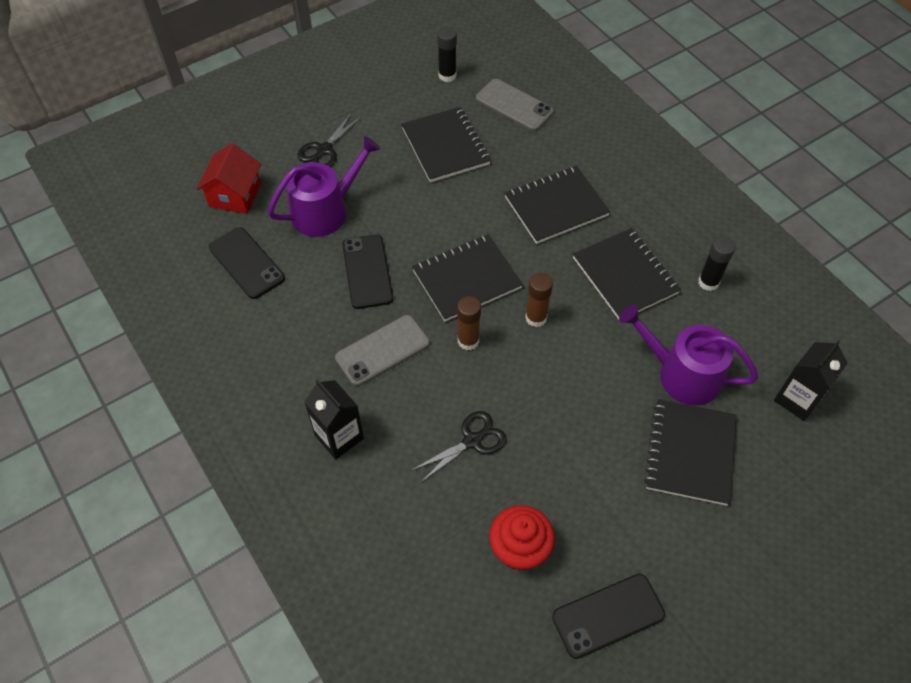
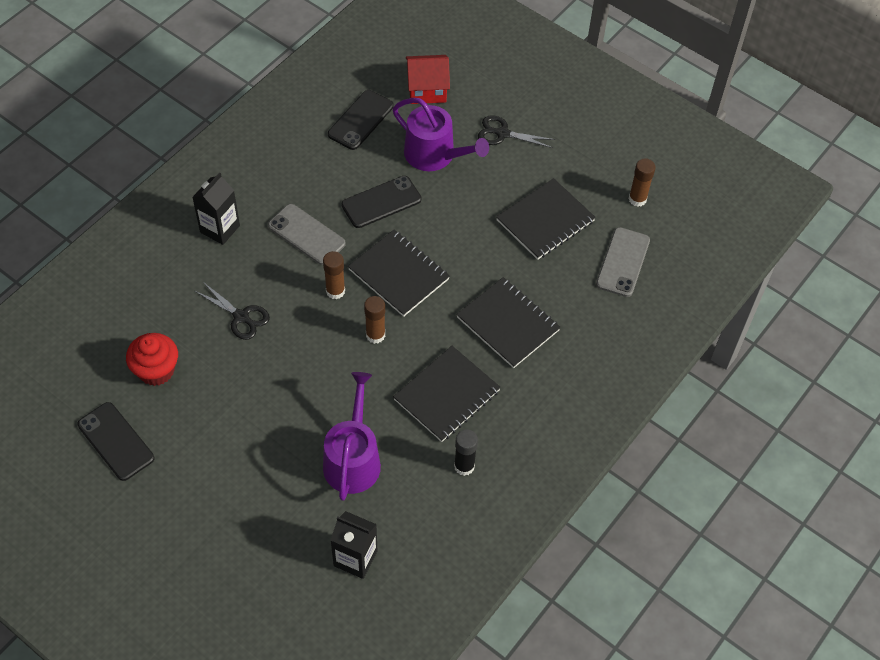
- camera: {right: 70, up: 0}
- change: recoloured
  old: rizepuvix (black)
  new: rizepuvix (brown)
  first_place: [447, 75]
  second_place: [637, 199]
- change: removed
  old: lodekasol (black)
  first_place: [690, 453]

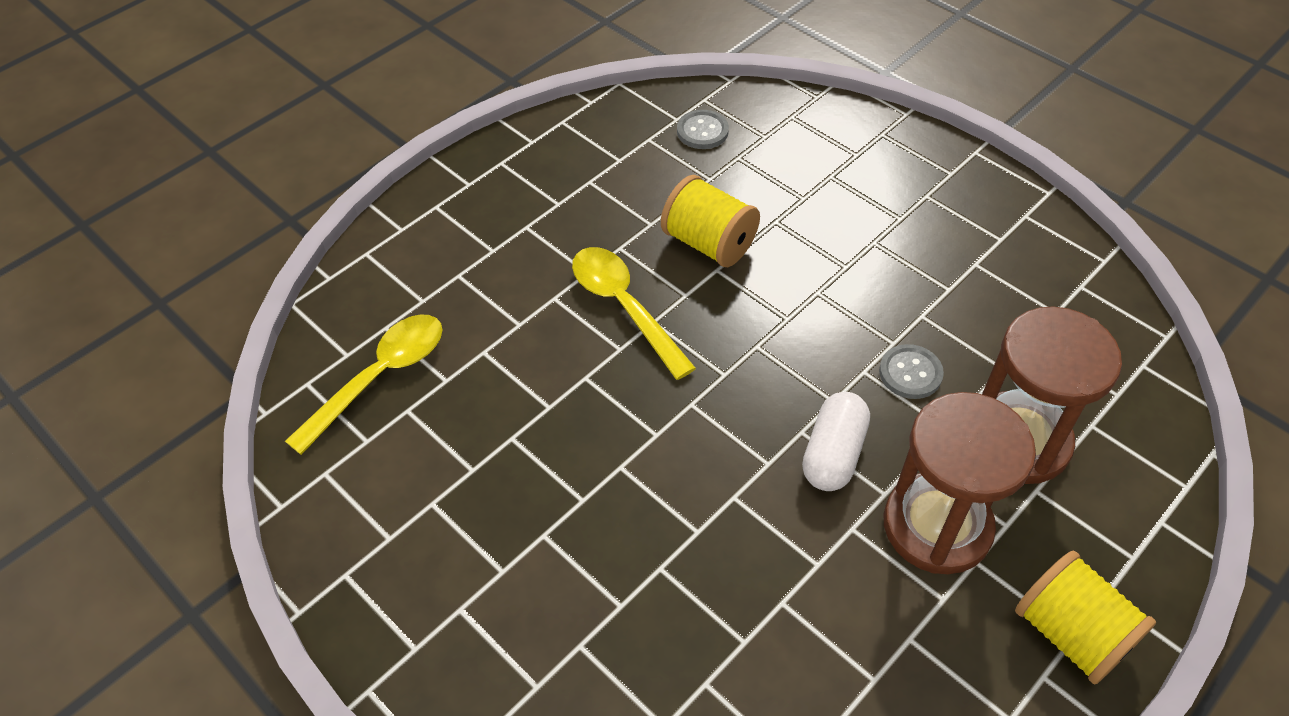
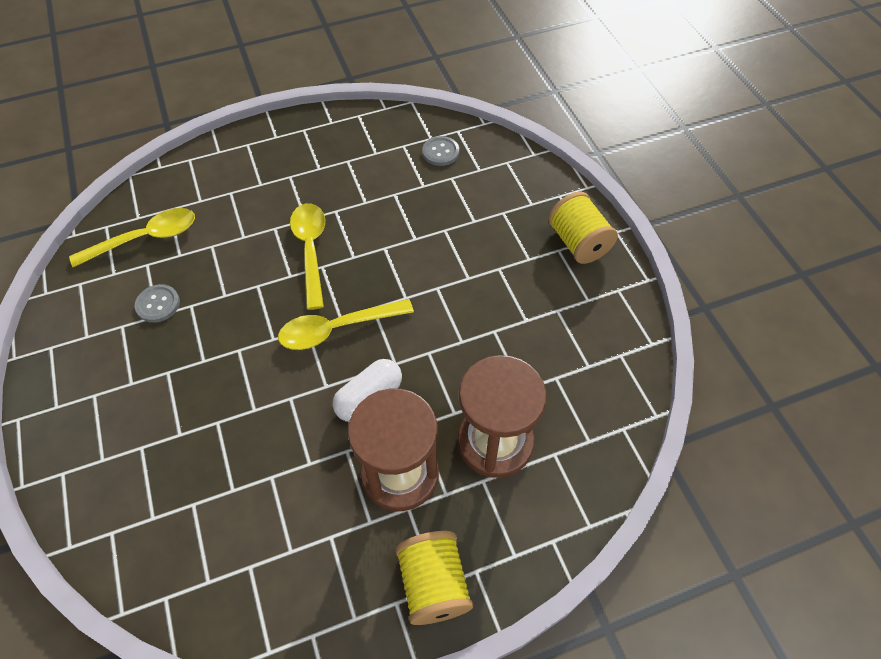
- camera: {right: 25, up: 5}
- change: moved
  old: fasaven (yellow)
  first_place: [709, 243]
  second_place: [578, 242]
- change: moved
  old: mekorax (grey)
  first_place: [910, 373]
  second_place: [158, 304]
- change: added
  new: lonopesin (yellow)
  second_place: [338, 328]

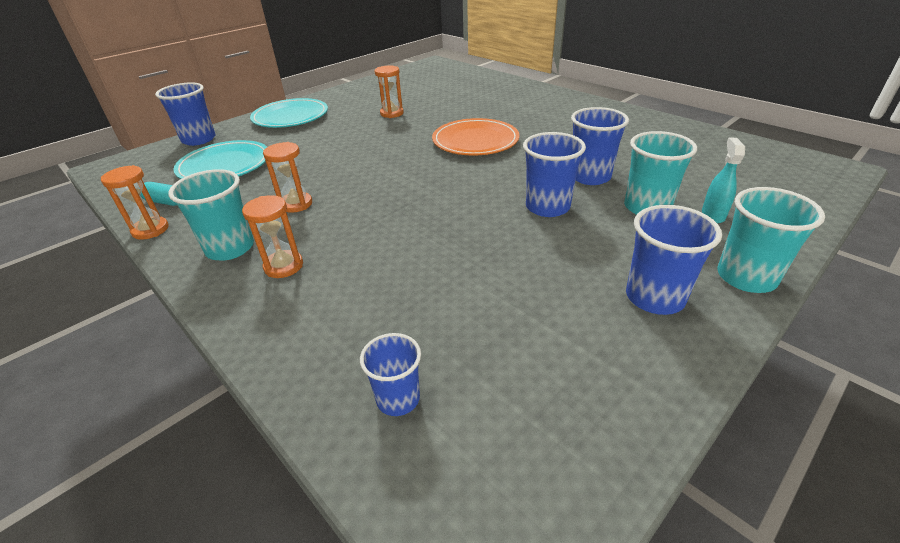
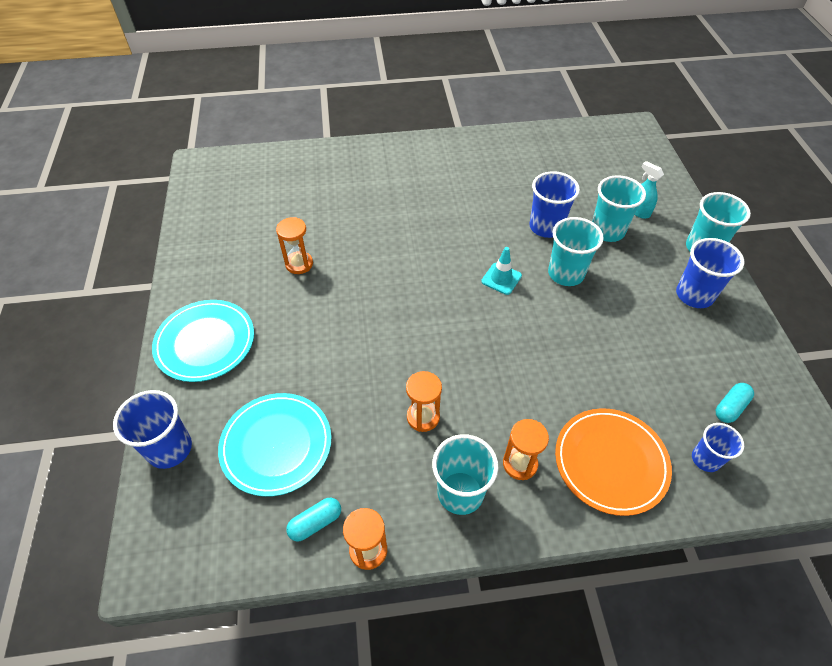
- camera: {right: -55, up: 15}
- change: moved
  old: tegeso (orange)
  first_place: [475, 141]
  second_place: [610, 462]
- change: recoloured
  old: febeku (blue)
  new: febeku (turquoise)
  first_place: [547, 207]
  second_place: [566, 274]
- change: added
  new: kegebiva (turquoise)
  second_place: [501, 278]
- change: added
  new: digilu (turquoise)
  second_place: [730, 407]

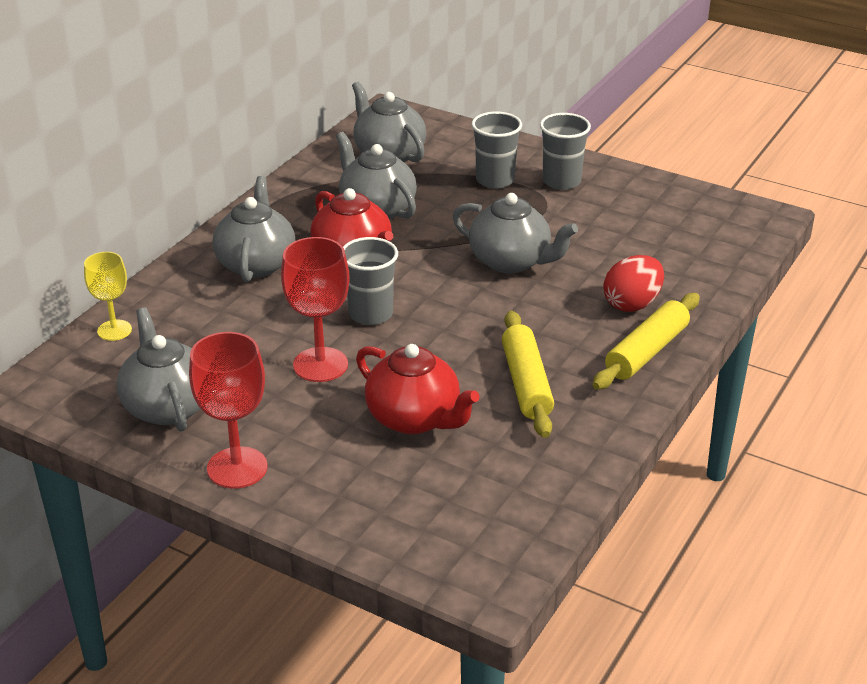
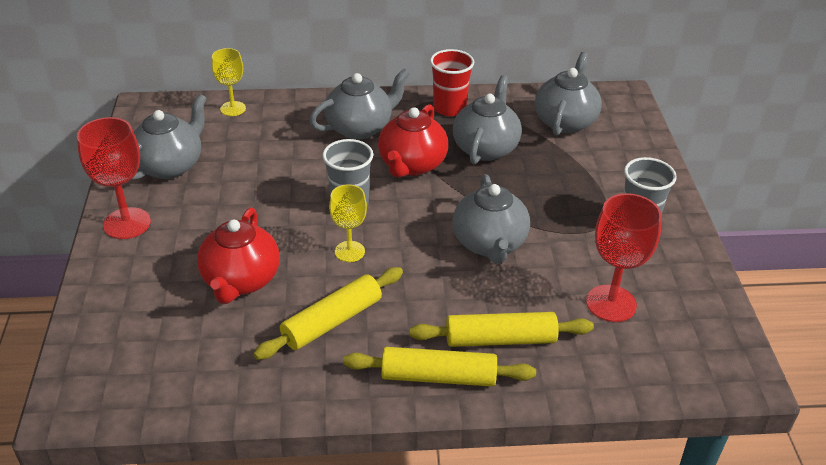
- camera: {right: 55, up: 5}
- change: moved
  old: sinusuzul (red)
  first_place: [320, 365]
  second_place: [611, 303]
- change: removed
  old: febeku (grey)
  first_place: [495, 180]
- change: replaced
  old: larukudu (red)
  new: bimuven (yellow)
  first_place: [632, 304]
  second_place: [500, 339]
- change: added
  new: sinusuzul (yellow)
  second_place: [349, 251]
- change: added
  new: febeku (red)
  second_place: [449, 108]

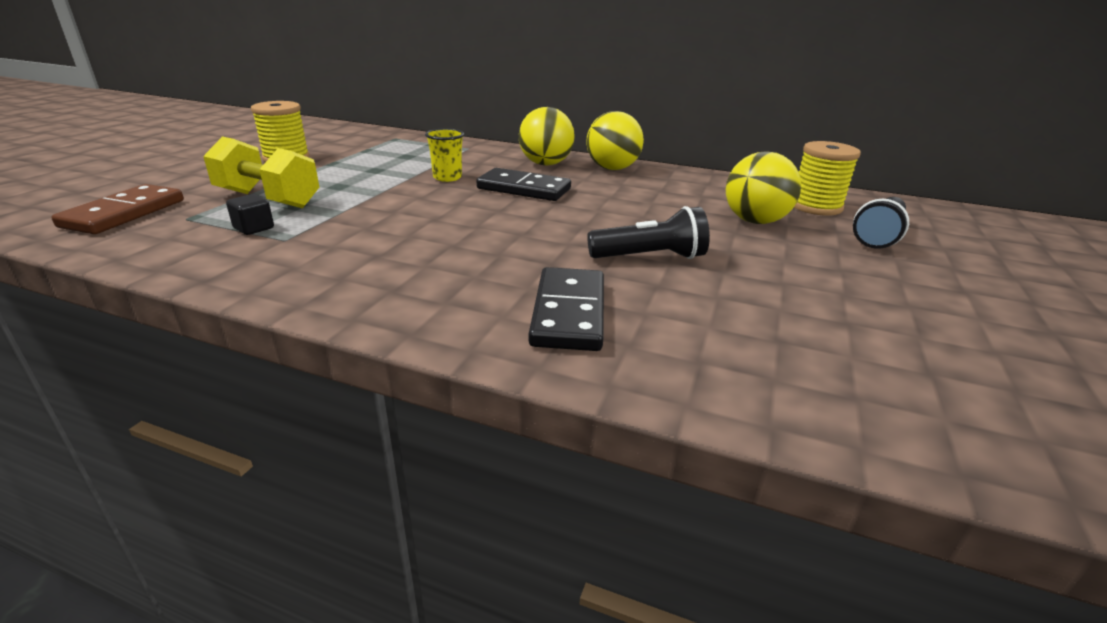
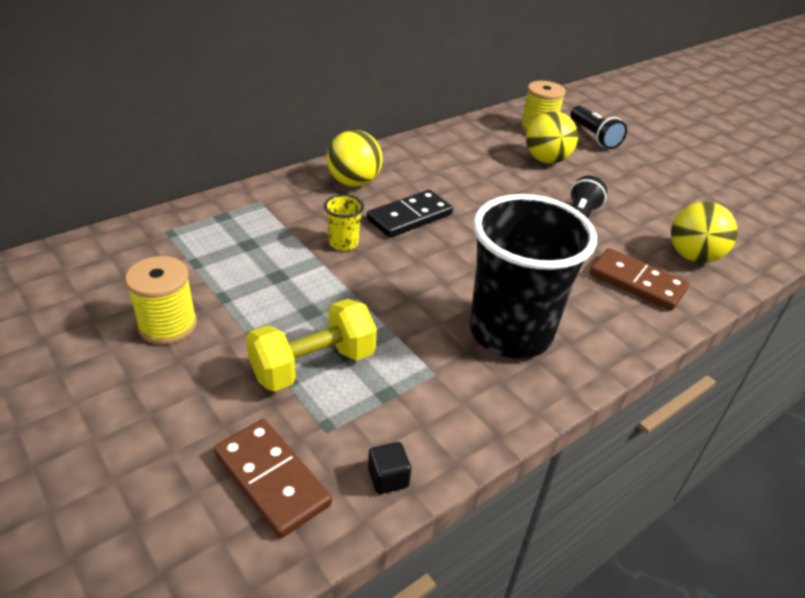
- camera: {right: -60, up: 10}
- change: moved
  old: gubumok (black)
  first_place: [254, 228]
  second_place: [388, 478]
- change: recoloured
  old: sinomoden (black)
  new: sinomoden (brown)
  first_place: [569, 313]
  second_place: [637, 282]
- change: moved
  old: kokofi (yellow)
  first_place: [612, 169]
  second_place: [693, 256]
- change: added
  new: febeku (black)
  second_place: [510, 333]

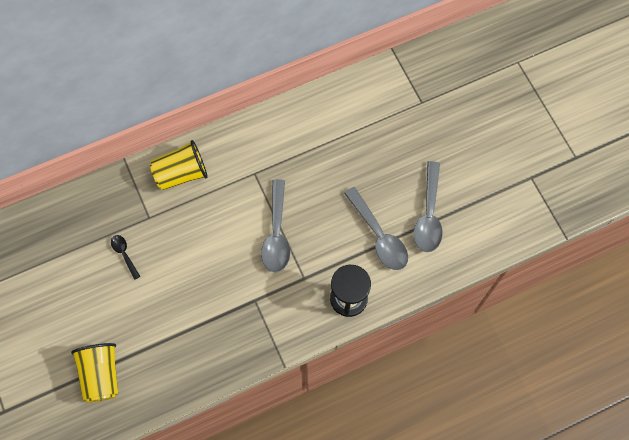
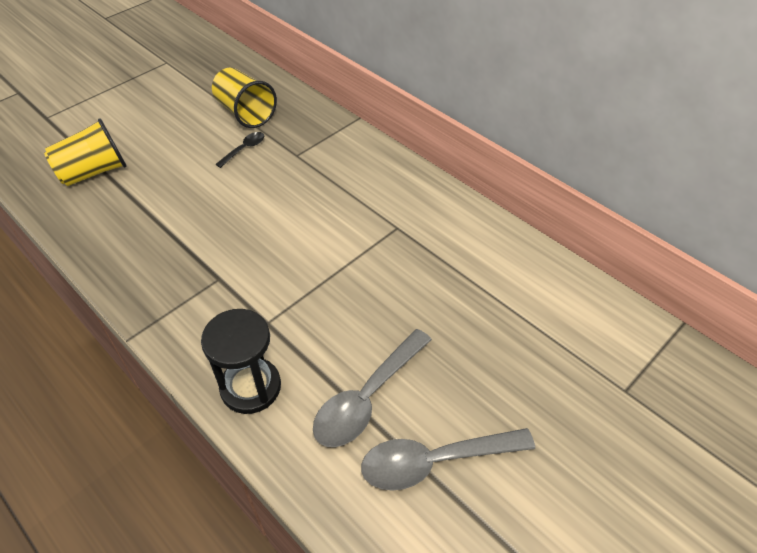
- camera: {right: 70, up: -20}
- change: moved
  old: febeku (yellow)
  first_place: [181, 173]
  second_place: [245, 113]
- change: removed
  old: lonopesin (grey)
  first_place: [276, 234]

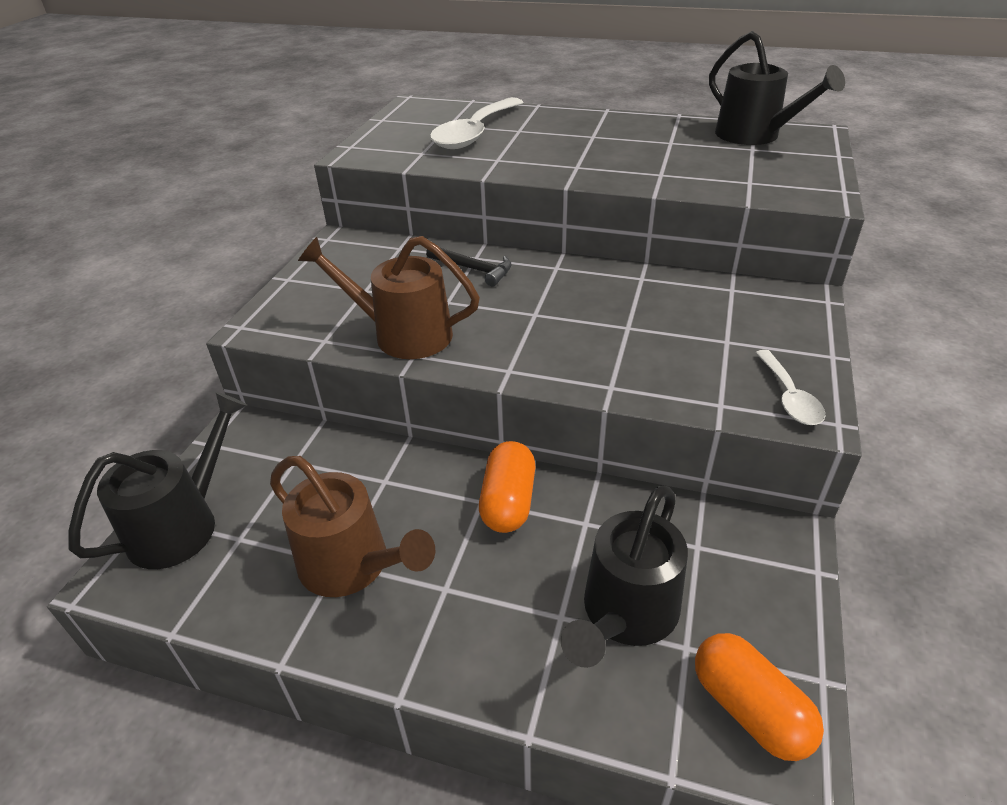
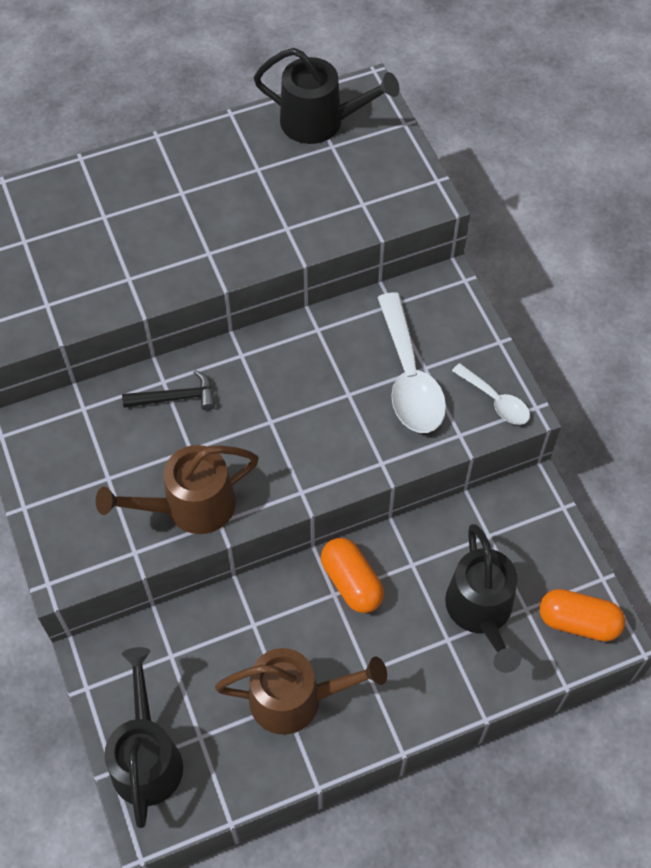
- camera: {right: -40, up: 20}
- change: moved
  old: lonopesin (white)
  first_place: [475, 133]
  second_place: [409, 377]

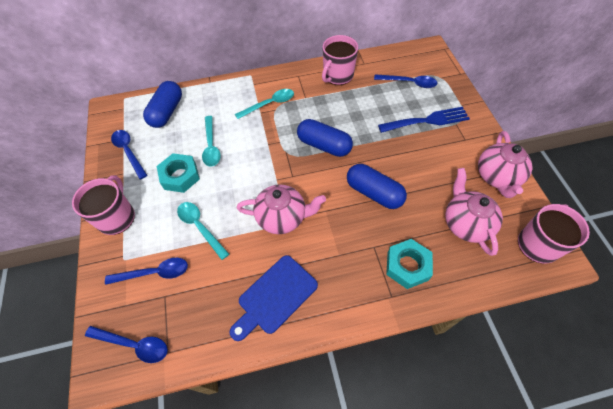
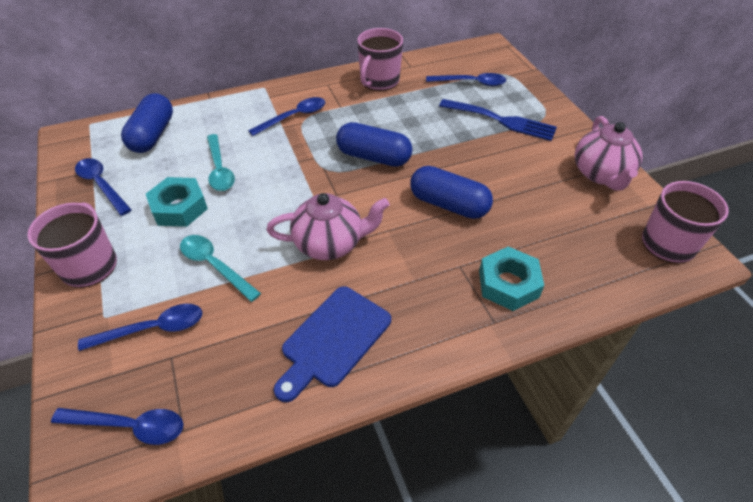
- camera: {right: -10, up: -10}
- change: recoloured
  old: lonopesin (turquoise)
  new: lonopesin (blue)
  first_place: [269, 104]
  second_place: [294, 117]
- change: turned
  old: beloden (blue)
  first_place: [427, 120]
  second_place: [502, 121]
  degrees: 45
- change: removed
  old: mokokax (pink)
  first_place: [466, 224]

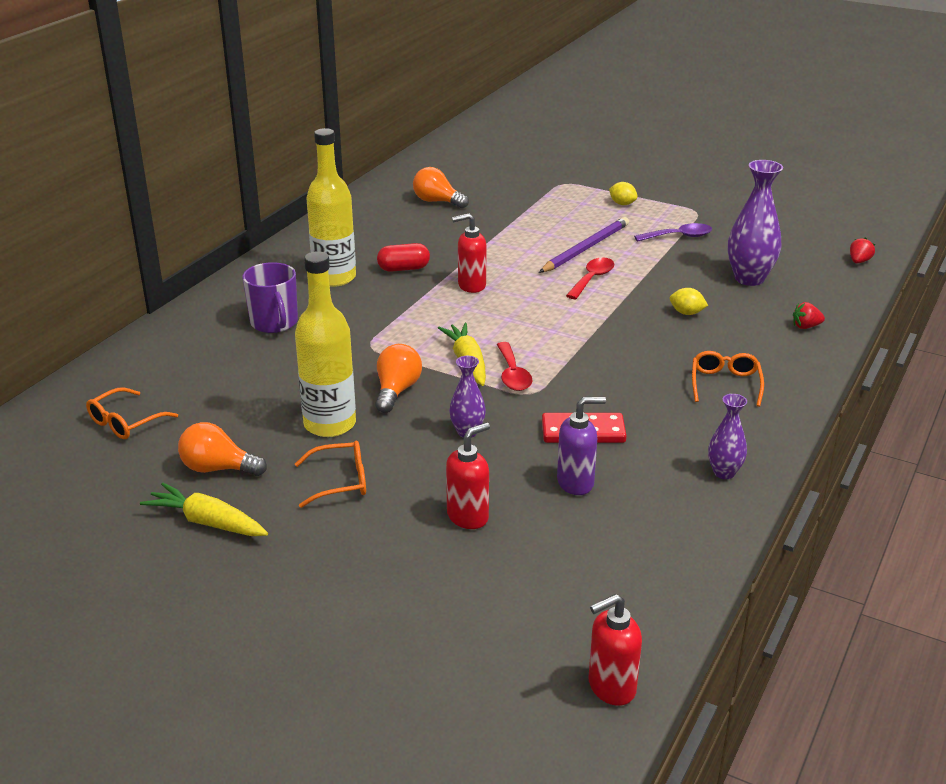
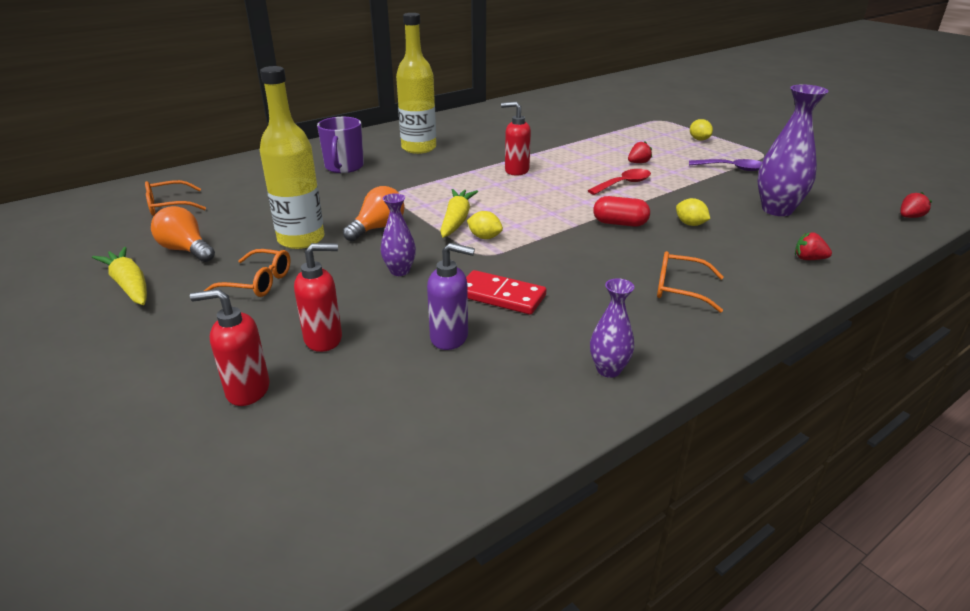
- camera: {right: 25, up: 0}
- change: moved
  old: digilu (red)
  first_place: [403, 269]
  second_place: [620, 223]
- change: removed
  old: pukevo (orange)
  first_place: [437, 201]
- change: replaced
  old: lonopesin (red)
  new: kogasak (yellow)
  first_place: [513, 374]
  second_place: [484, 237]
- change: replaced
  old: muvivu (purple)
  new: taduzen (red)
  first_place: [586, 248]
  second_place: [638, 163]
- change: moved
  old: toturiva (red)
  first_place: [611, 687]
  second_place: [247, 390]
- change: turned
  old: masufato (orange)
  first_place: [725, 384]
  second_place: [680, 289]
  degrees: -105

